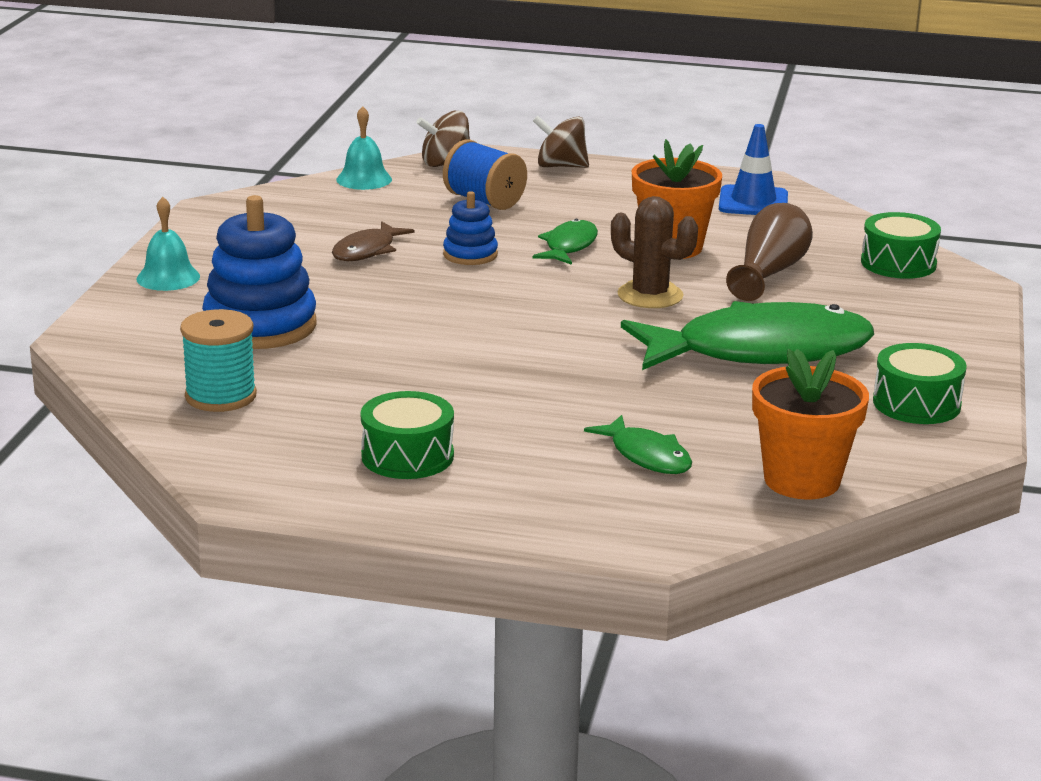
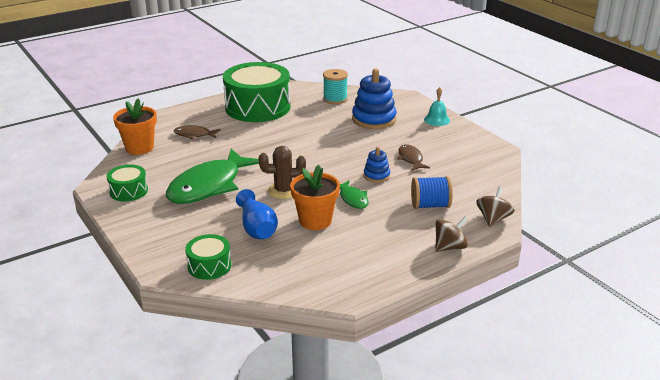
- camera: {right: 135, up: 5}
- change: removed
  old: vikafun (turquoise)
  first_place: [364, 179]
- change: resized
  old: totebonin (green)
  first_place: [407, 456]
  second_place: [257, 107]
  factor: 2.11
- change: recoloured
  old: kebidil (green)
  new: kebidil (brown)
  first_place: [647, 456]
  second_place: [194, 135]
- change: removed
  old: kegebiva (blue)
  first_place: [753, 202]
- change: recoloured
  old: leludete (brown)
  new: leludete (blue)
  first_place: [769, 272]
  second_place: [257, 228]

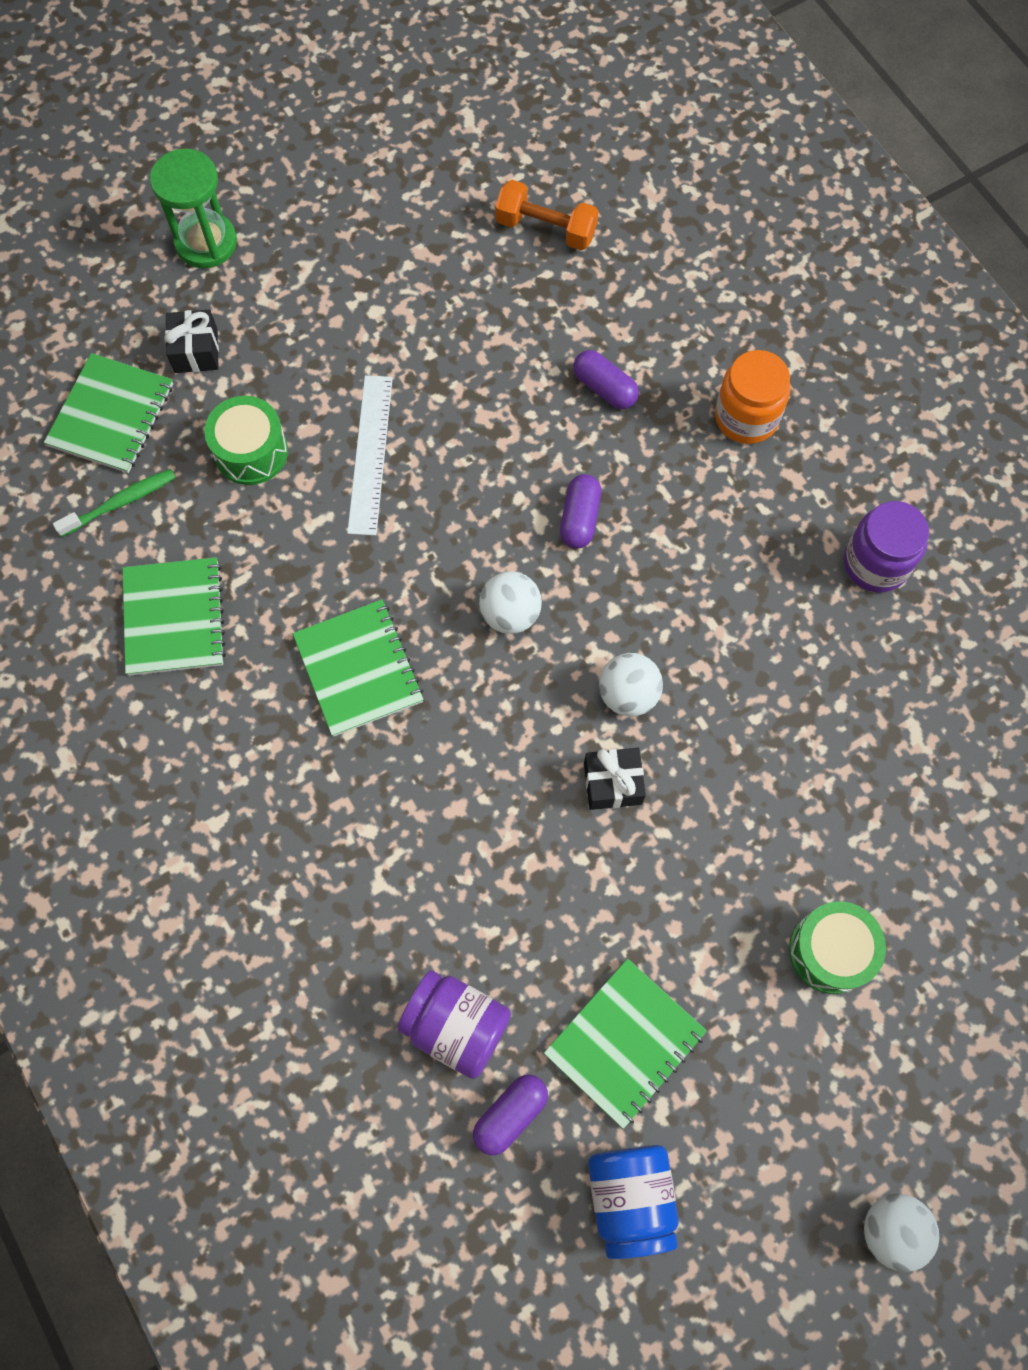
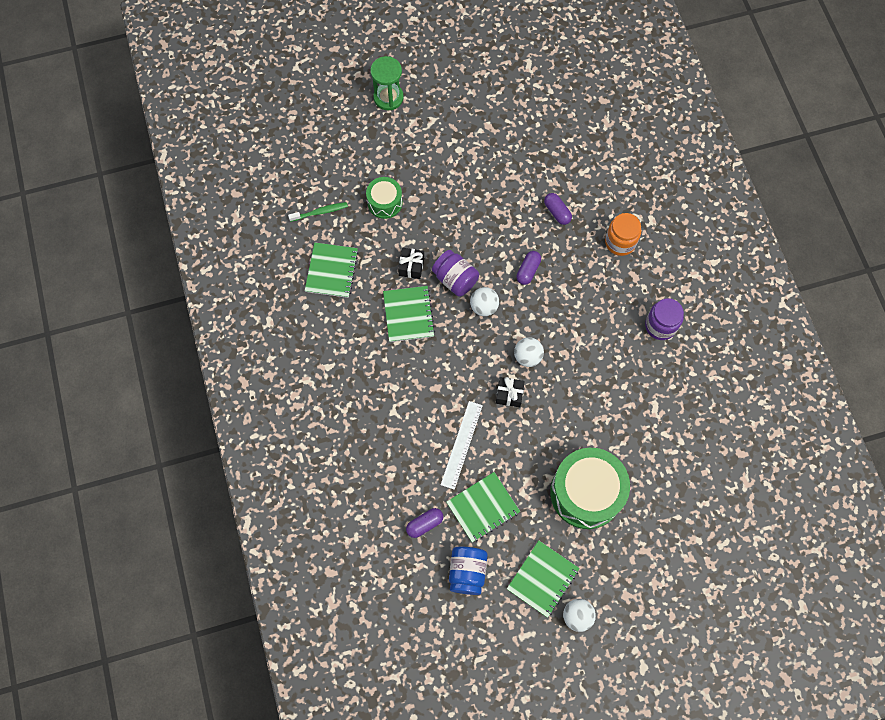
- camera: {right: 15, up: 0}
- change: moved
  old: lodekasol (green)
  first_place: [111, 415]
  second_place: [542, 579]
- change: moved
  old: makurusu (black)
  first_place: [196, 351]
  second_place: [411, 266]
- change: moved
  old: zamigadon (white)
  first_place: [370, 454]
  second_place: [461, 444]
- change: moved
  old: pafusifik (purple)
  first_place: [456, 1026]
  second_place: [455, 279]
- change: removed
  old: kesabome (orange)
  first_place: [546, 228]
- change: resized
  old: totebonin (green)
  first_place: [830, 951]
  second_place: [586, 493]
  factor: 1.87

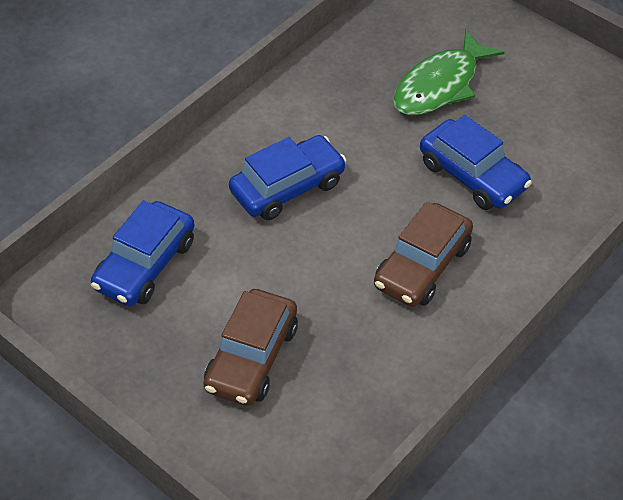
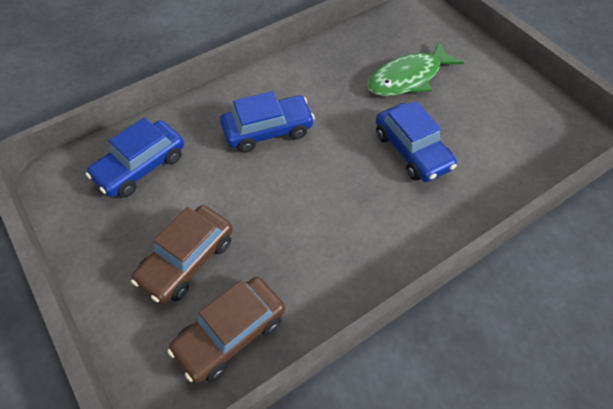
- camera: {right: 15, up: 5}
- change: moved
  old: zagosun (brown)
  first_place: [422, 266]
  second_place: [230, 334]

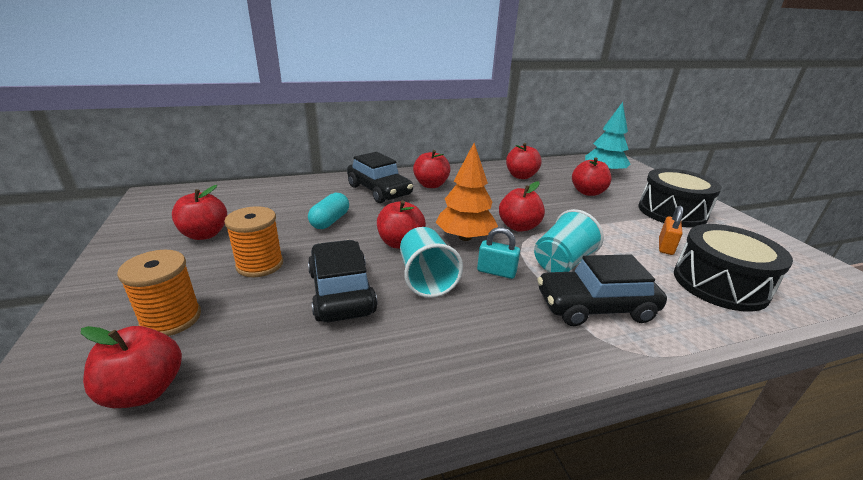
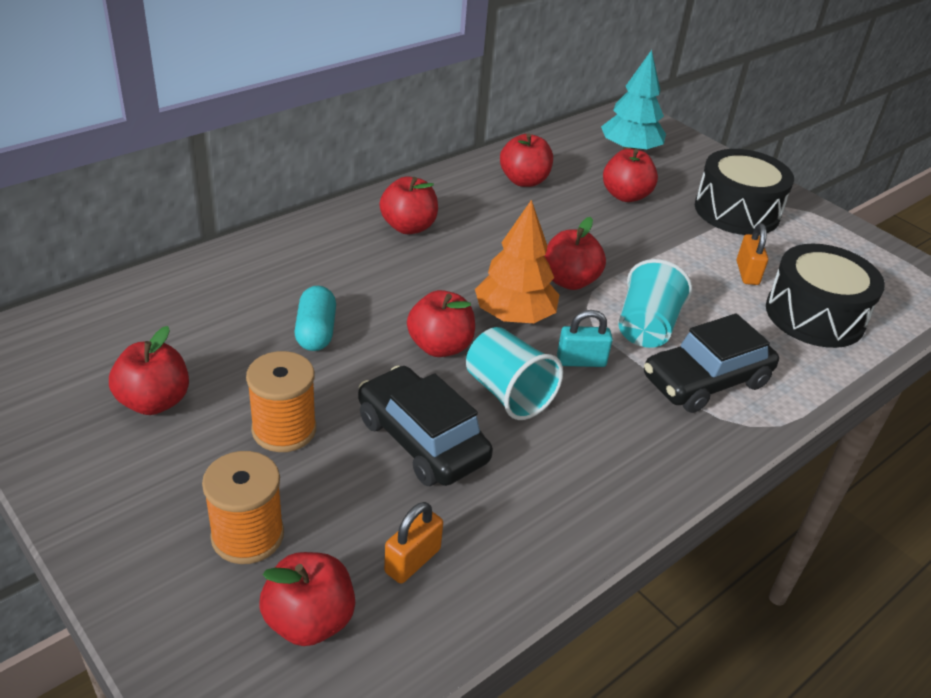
- camera: {right: -25, up: 10}
- change: removed
  old: zagosun (black)
  first_place: [379, 190]
- change: added
  new: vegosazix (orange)
  second_place: [412, 561]

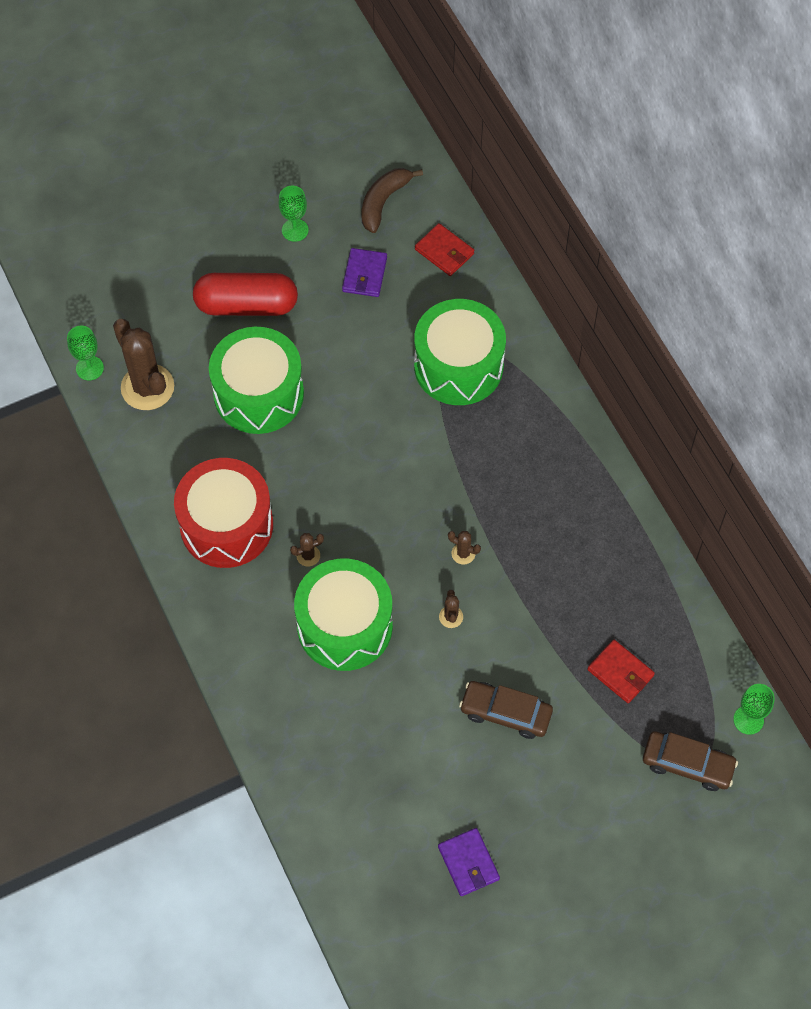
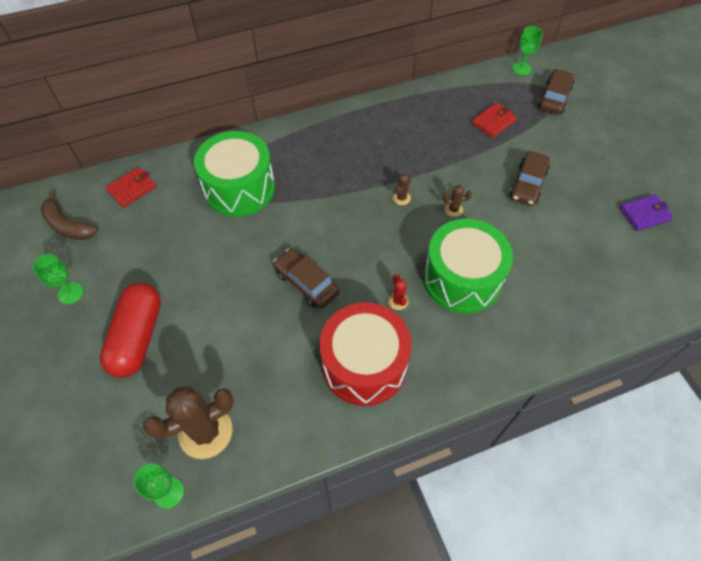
- camera: {right: -85, up: -5}
- change: removed
  old: totebonin (green)
  first_place: [258, 394]
- change: recoloured
  old: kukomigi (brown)
  new: kukomigi (red)
  first_place: [308, 555]
  second_place: [398, 301]
- change: removed
  old: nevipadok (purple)
  first_place: [364, 274]
- change: added
  new: zagosun (brown)
  second_place: [306, 283]

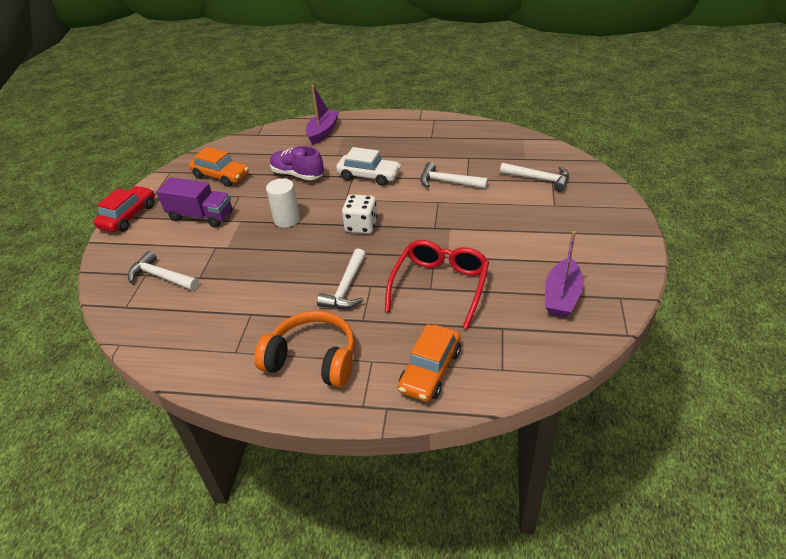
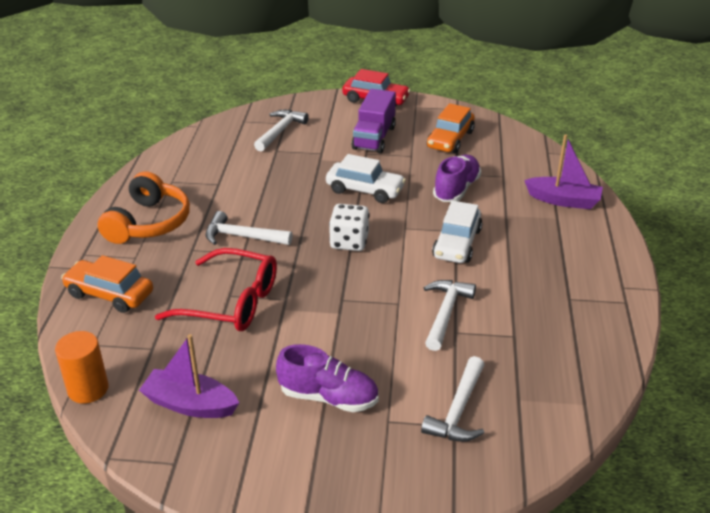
- camera: {right: 85, up: -5}
- change: replaced
  old: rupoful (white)
  new: zagosun (white)
  first_place: [287, 219]
  second_place: [365, 190]
- change: added
  new: rupoful (orange)
  second_place: [88, 389]
- change: added
  new: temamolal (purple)
  second_place: [328, 397]

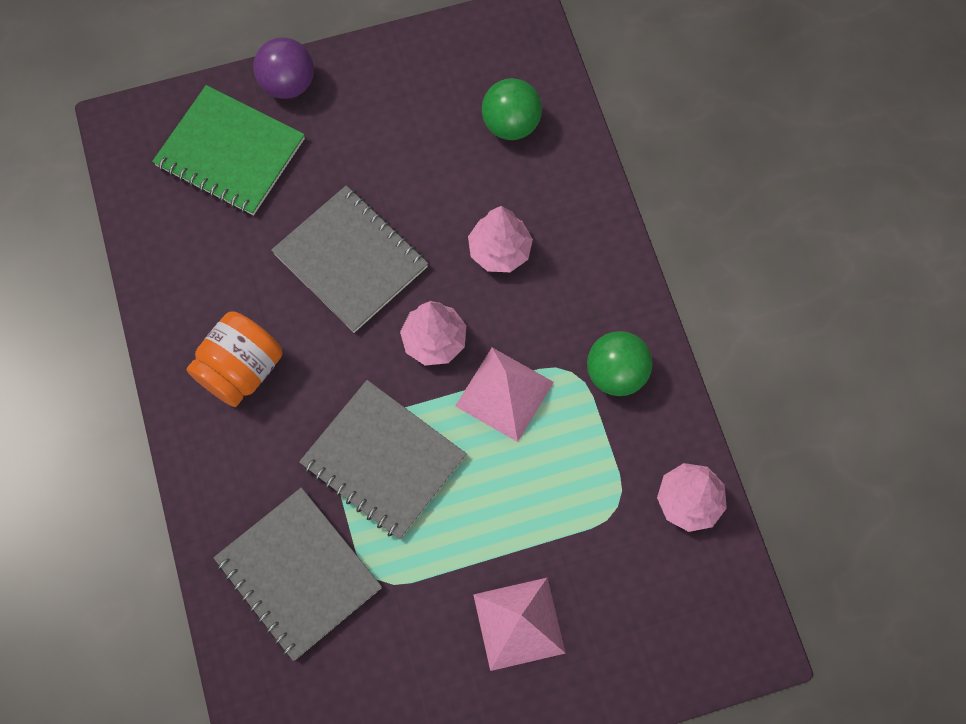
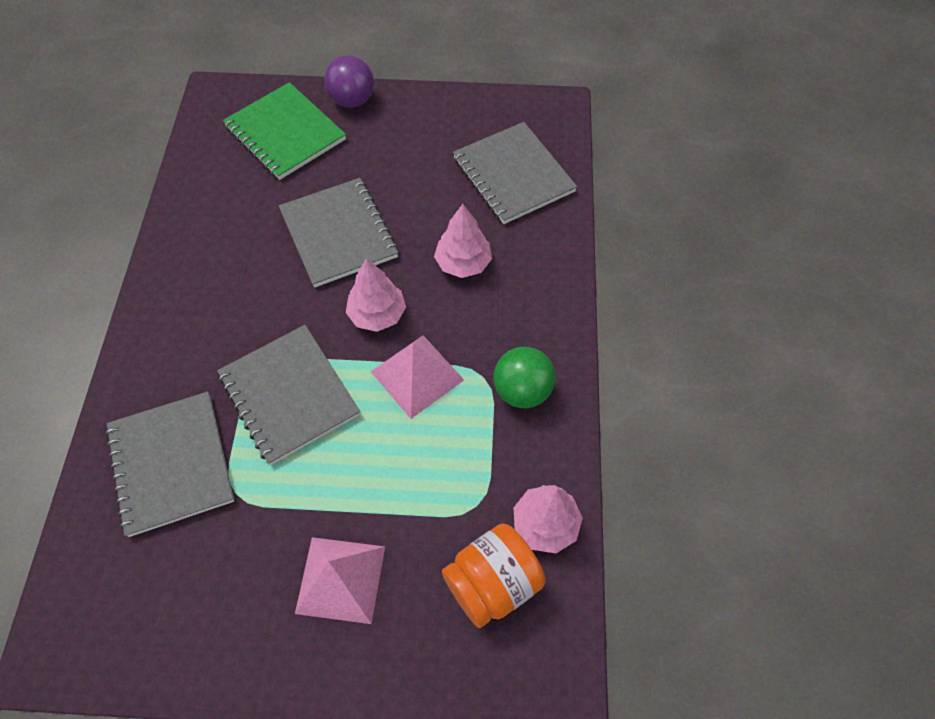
- camera: {right: 20, up: -10}
- change: moved
  old: pafusifik (orange)
  first_place: [241, 369]
  second_place: [492, 583]
- change: replaced
  old: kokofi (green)
  new: lodekasol (grey)
  first_place: [511, 124]
  second_place: [513, 175]

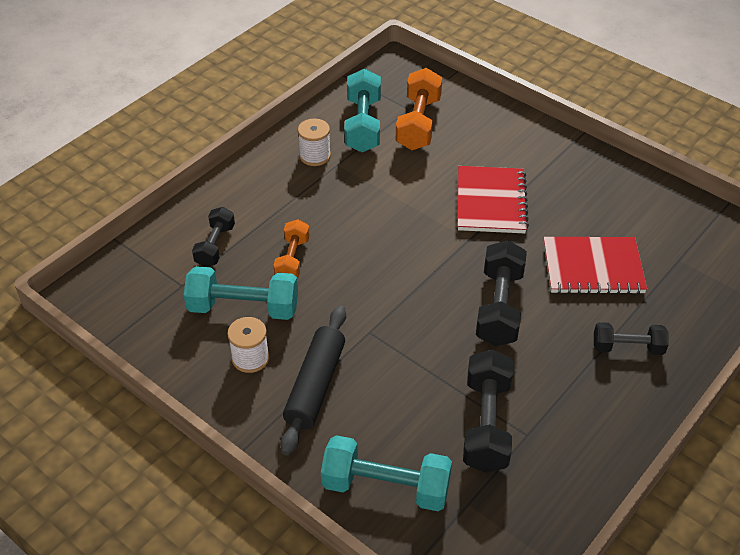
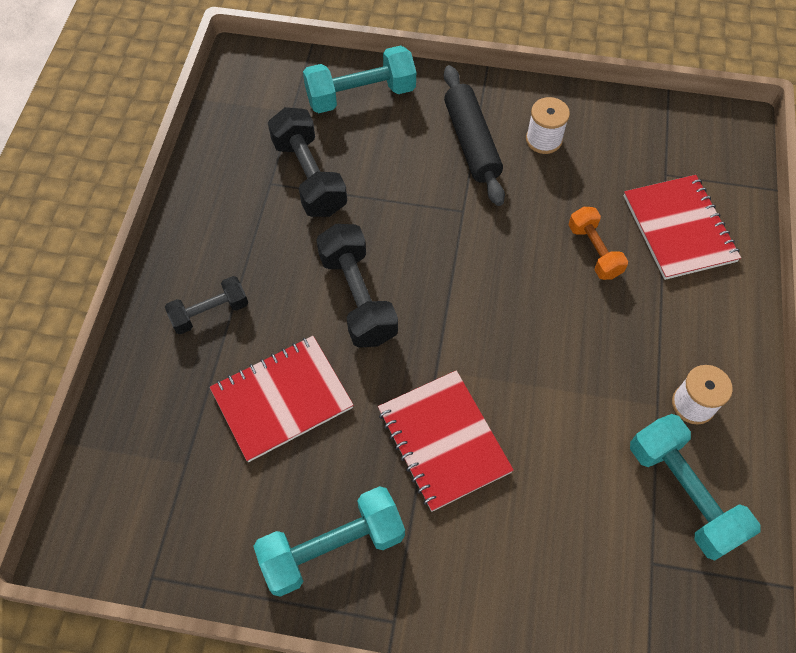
- camera: {right: 150, up: 15}
- change: moved
  old: kesabome (turquoise)
  first_place: [243, 308]
  second_place: [332, 547]
- change: replaced
  old: kesabome (black)
  new: lodekasol (red)
  first_place: [215, 246]
  second_place: [679, 229]
- change: removed
  old: kesabome (orange)
  first_place: [418, 123]

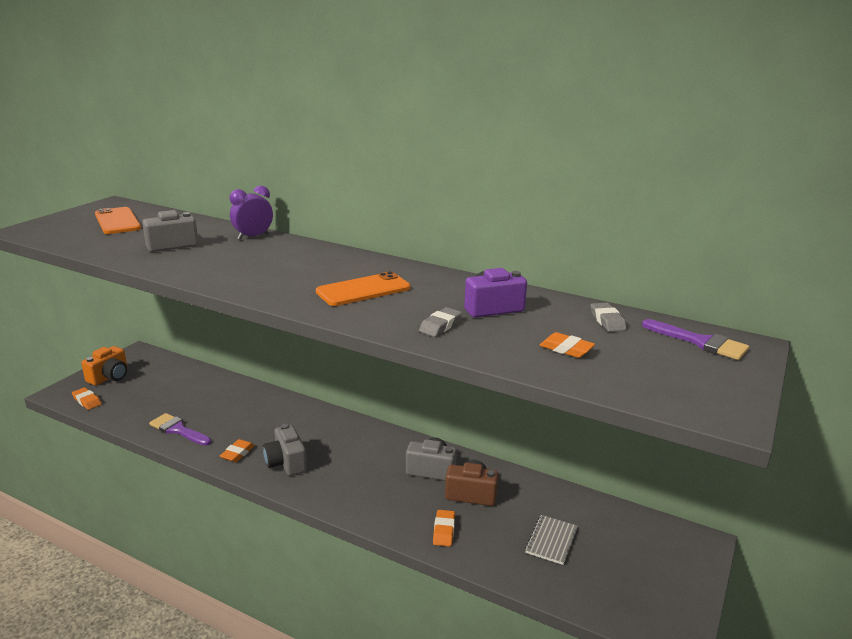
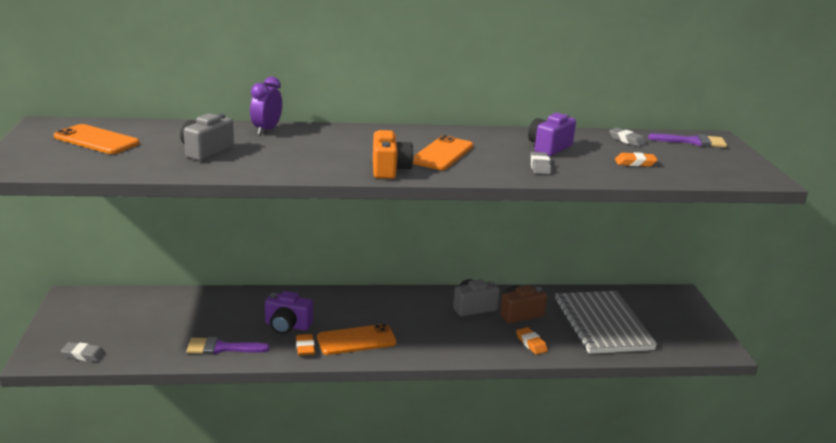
- camera: {right: -35, up: 0}
- change: recoloured
  old: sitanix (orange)
  new: sitanix (grey)
  first_place: [87, 401]
  second_place: [83, 355]
- change: moved
  old: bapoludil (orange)
  first_place: [109, 377]
  second_place: [389, 169]
- change: replaced
  old: bapoludil (grey)
  new: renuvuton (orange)
  first_place: [286, 462]
  second_place: [356, 340]
- change: resized
  old: lodekasol (grey)
  first_place: [551, 541]
  second_place: [602, 324]
  factor: 2.21
- change: added
  new: bapoludil (purple)
  second_place: [287, 326]

